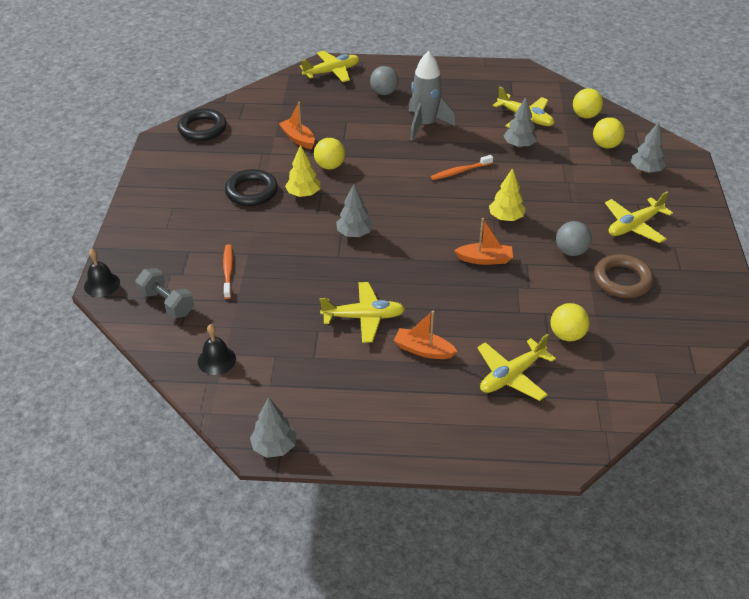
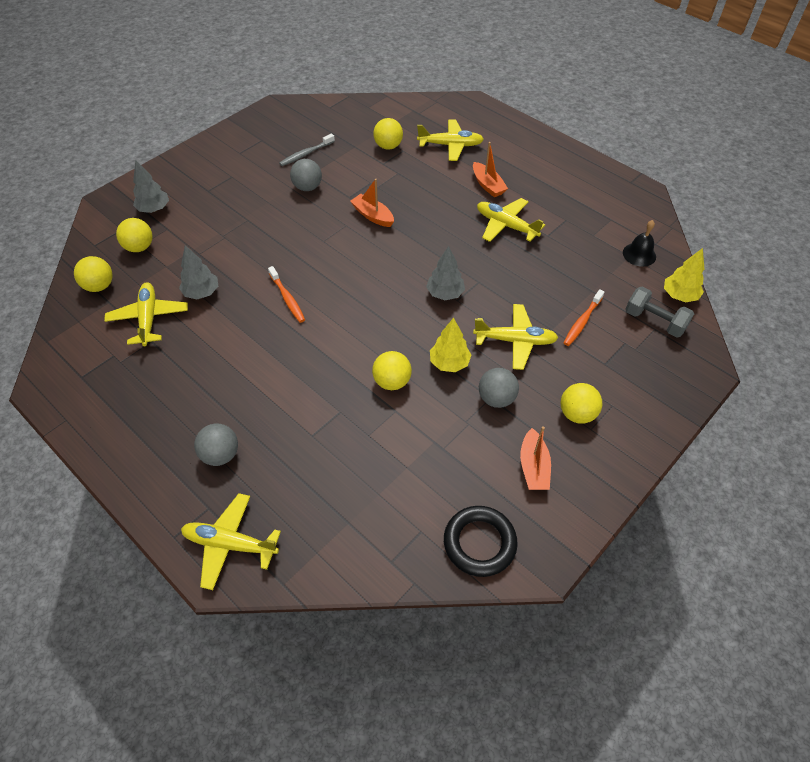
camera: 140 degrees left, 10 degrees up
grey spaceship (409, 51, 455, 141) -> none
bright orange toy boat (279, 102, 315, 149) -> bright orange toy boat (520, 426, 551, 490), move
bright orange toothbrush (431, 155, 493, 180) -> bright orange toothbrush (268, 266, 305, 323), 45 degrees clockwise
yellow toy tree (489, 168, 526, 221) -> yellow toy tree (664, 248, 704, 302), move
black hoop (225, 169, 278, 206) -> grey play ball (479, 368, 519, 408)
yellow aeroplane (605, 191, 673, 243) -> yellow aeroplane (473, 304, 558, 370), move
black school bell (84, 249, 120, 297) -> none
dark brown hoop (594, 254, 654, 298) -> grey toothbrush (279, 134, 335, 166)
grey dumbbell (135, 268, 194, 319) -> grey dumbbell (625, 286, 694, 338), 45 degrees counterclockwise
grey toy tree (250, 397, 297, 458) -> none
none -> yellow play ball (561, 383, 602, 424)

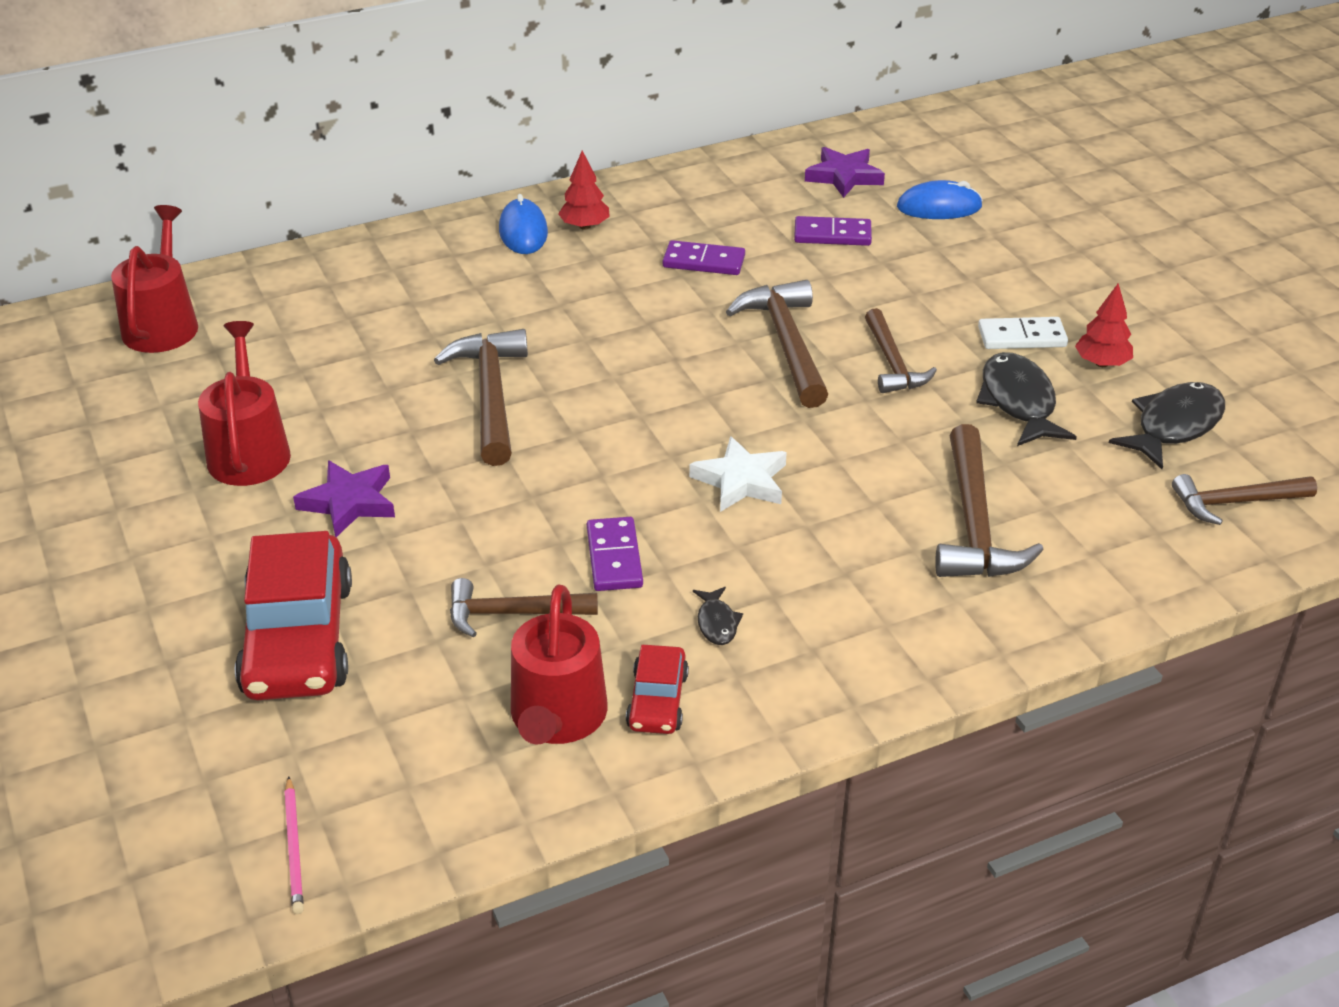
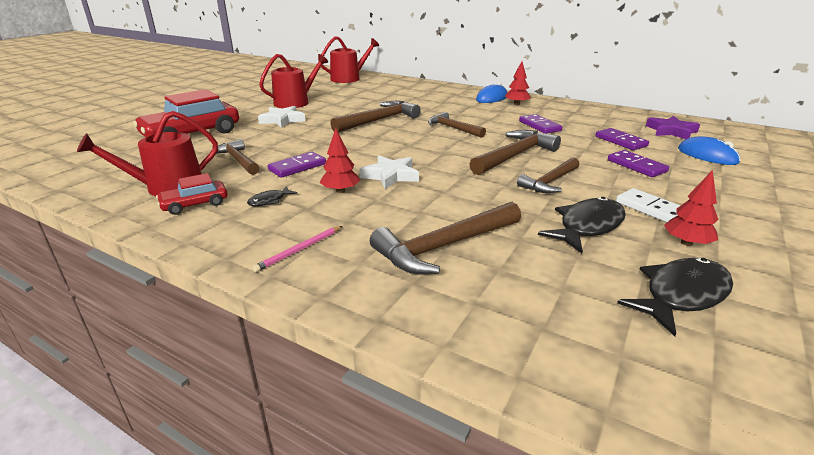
camera: 55 degrees right, 10 degrees down
black fish figure (1109, 382, 1225, 469) -> black fish figure (617, 258, 733, 336), 45 degrees counterclockwise
royal purple star (293, 460, 395, 537) -> white star (258, 106, 305, 128)
dark brown carpenter's hammer (1172, 474, 1317, 525) -> dark brown carpenter's hammer (428, 112, 486, 138), move
rosy wooden pencil (284, 776, 304, 914) -> rosy wooden pencil (252, 226, 342, 272), move
none -> scarlet toy tree (320, 129, 360, 193)
none -> royal purple domino tile (608, 150, 669, 177)

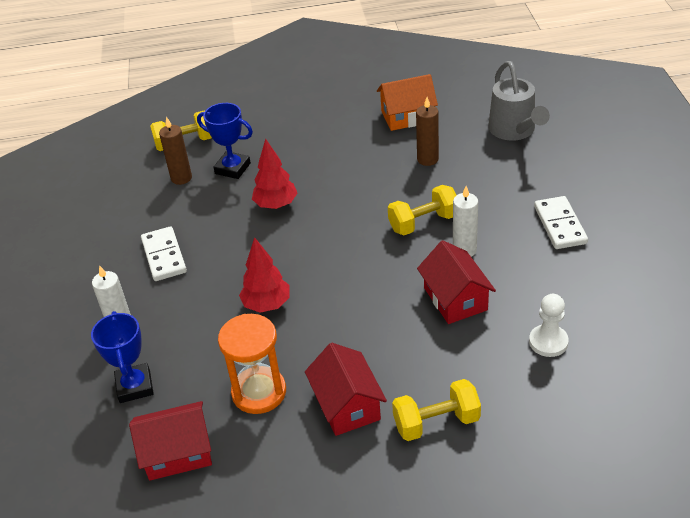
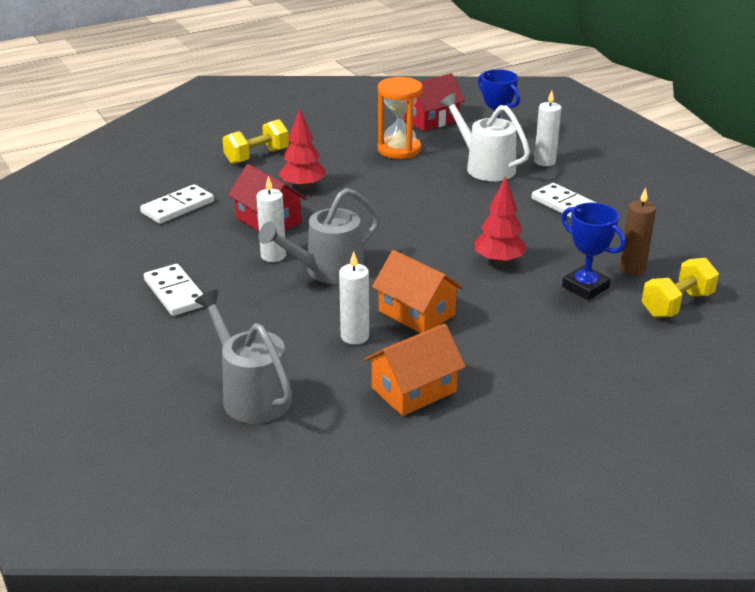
camera: 155 degrees right, 10 degrees down
dark brown candle (416, 97, 439, 166) -> white candle (339, 252, 369, 345)
cobalt award cup (197, 103, 253, 179) -> cobalt award cup (562, 203, 626, 300), 45 degrees clockwise
yellow dumbbell (388, 185, 457, 235) -> grey sprinkling can (258, 188, 380, 284)
scarlet toy tree (239, 237, 290, 313) -> scarlet toy tree (279, 108, 325, 190), move
white game pawn (529, 294, 569, 357) -> white domino tile (140, 184, 214, 224)
scarlet cottage (305, 343, 387, 436) -> none
none -> white sprinkling can (439, 93, 530, 181)
none -> bright orange cottage (372, 250, 463, 333)

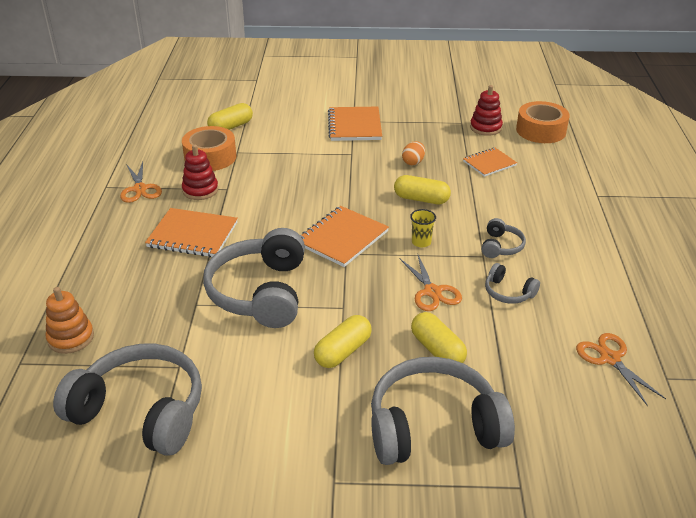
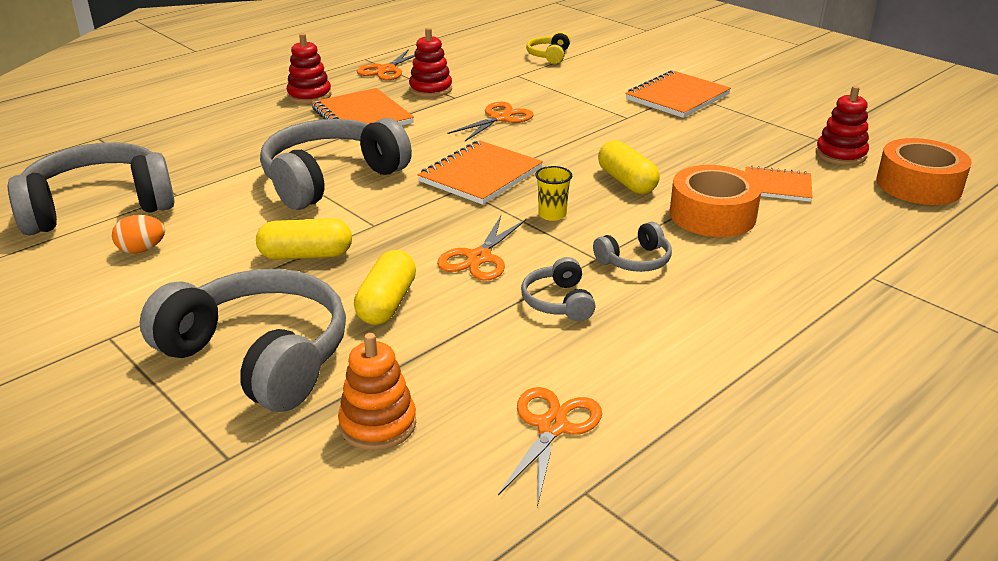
camera: 45 degrees right, 5 degrees down
yellow capsule (207, 103, 253, 130) -> yellow headset (526, 32, 570, 64)
bright orange roll of tape (182, 126, 236, 171) -> bright orange roll of tape (670, 165, 762, 237), move
bright orange egg (402, 141, 425, 166) -> bright orange egg (112, 215, 165, 253), move
bright orange notepad (300, 206, 389, 267) -> bright orange notepad (418, 140, 543, 205), 45 degrees counterclockwise
bright orange stacking rings (46, 287, 94, 354) -> bright orange stacking rings (338, 333, 416, 450), move
grey headset (53, 344, 202, 456) -> grey headset (8, 143, 175, 235), 90 degrees counterclockwise
none -> scarlet stacking rings (287, 33, 332, 104)
none -> bright orange scissors (448, 102, 533, 141)

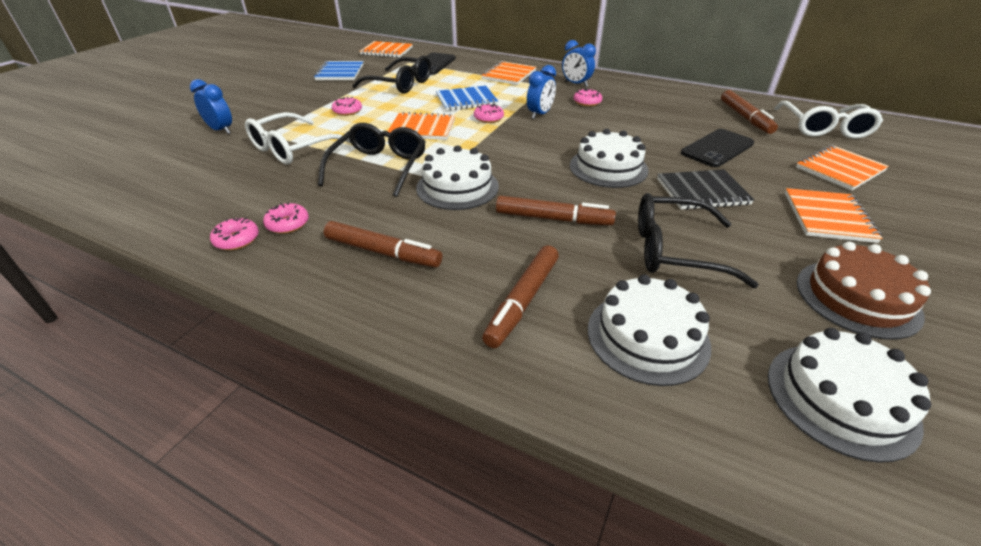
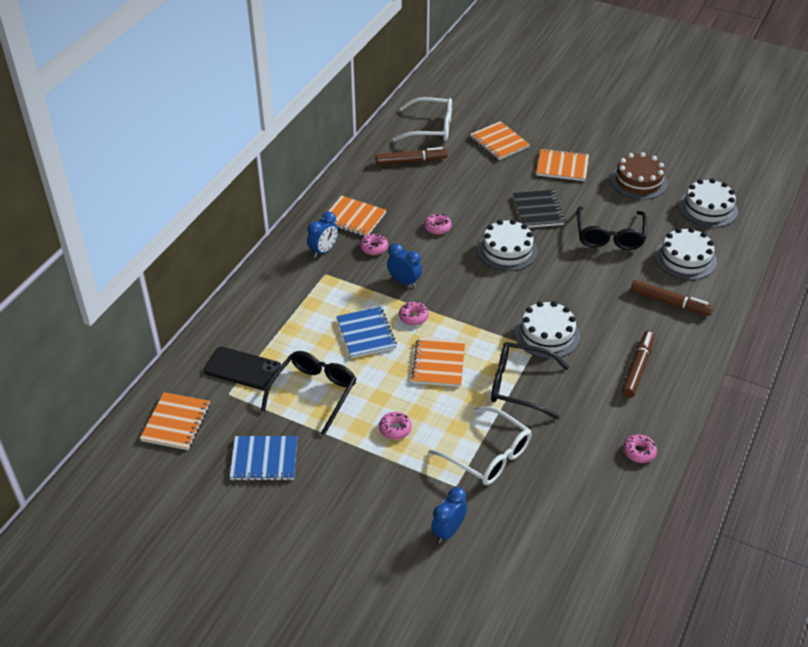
camera: 90 degrees left, 5 degrees up
bright orange notepad (481, 61, 536, 85) -> bright orange notepad (322, 195, 386, 236), move
black smartphone (681, 129, 754, 167) -> none
dark brown marker (496, 196, 616, 225) -> none
rosy glazed donut (263, 202, 309, 234) -> rosy glazed donut (424, 214, 452, 235), move

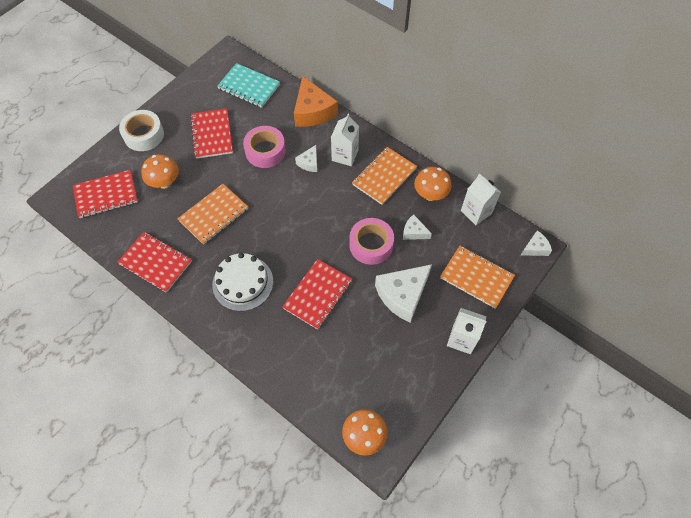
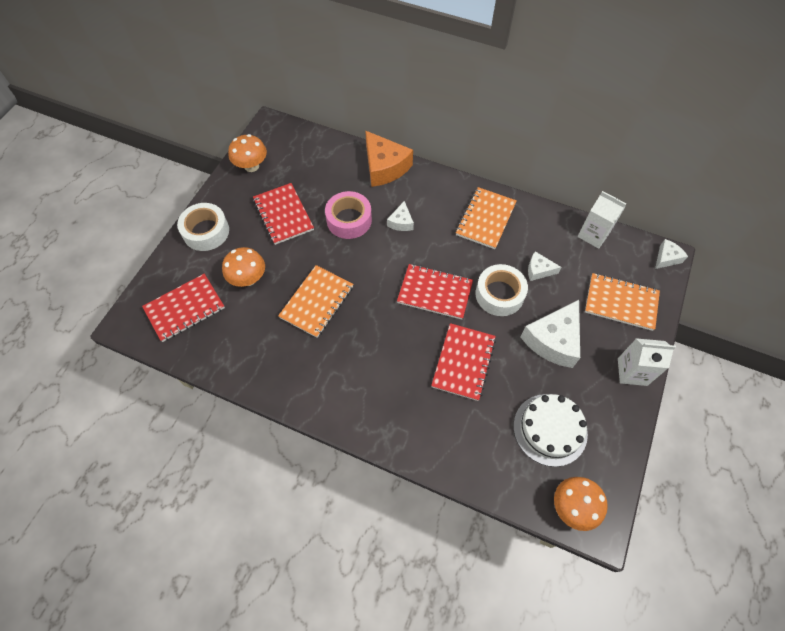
camera: 15 degrees left, 0 degrees up
aqua notepad (217, 63, 280, 108) -> none
white carton (331, 113, 359, 166) -> none
bright orange mushroom (414, 167, 452, 201) -> bright orange mushroom (228, 134, 267, 172), move
rosy roll of tape (349, 218, 394, 265) -> white roll of tape (476, 264, 528, 316)
scarlet notepad (117, 232, 192, 293) -> scarlet notepad (397, 264, 473, 320), move
white layer cake (212, 253, 273, 311) -> white layer cake (513, 394, 588, 467), move

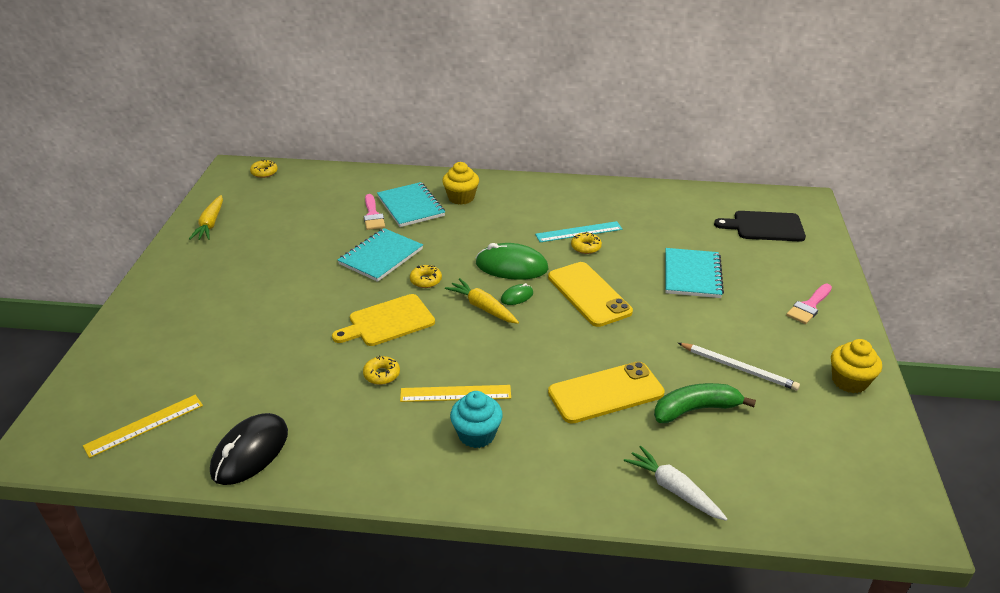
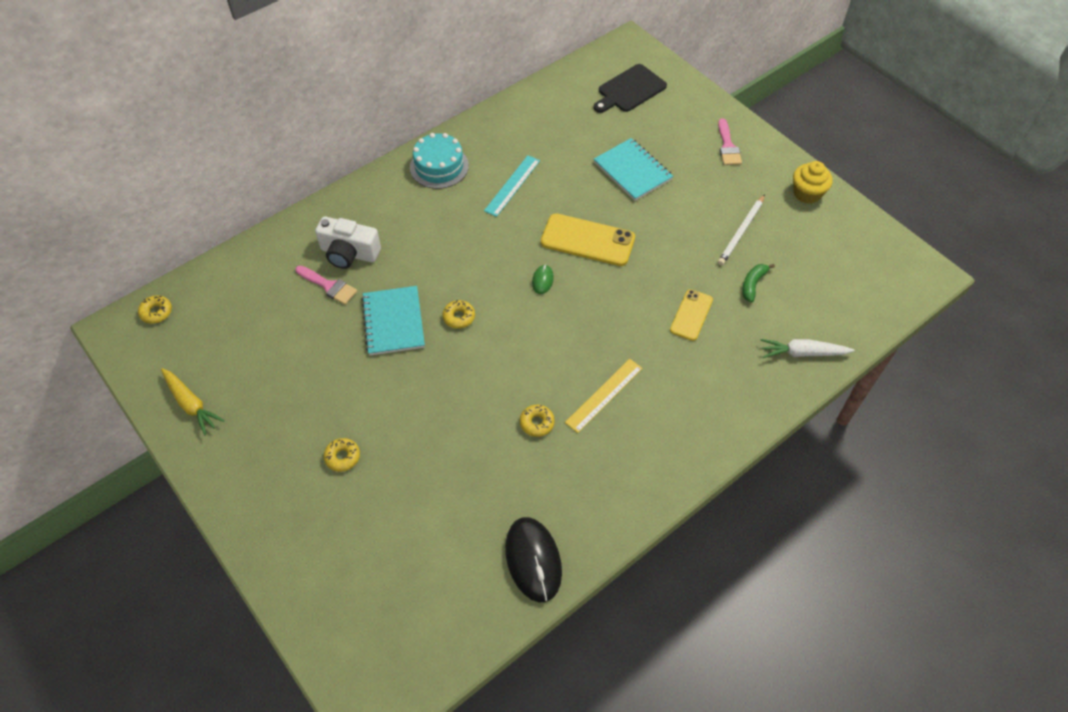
camera: 45 degrees left, 20 degrees up
yellow fairy cake (442, 162, 479, 205) -> none
aqua notepad (377, 182, 445, 227) -> white photo camera (315, 217, 381, 269)
yellow glazed donut (571, 232, 602, 254) -> yellow glazed donut (324, 438, 360, 472), move
emerald computer mouse (476, 243, 548, 280) -> none
yellow root vegetable (445, 278, 519, 324) -> none
yellow cutting board (332, 294, 435, 346) -> none
white wooden pencil (678, 343, 800, 391) -> white wooden pencil (718, 194, 765, 266), 135 degrees clockwise
yellow smartphone (548, 362, 665, 424) -> yellow smartphone (670, 289, 713, 341), x0.61
emerald banana fruit (654, 383, 756, 423) -> emerald banana fruit (742, 264, 775, 302), x0.63
aqua fairy cake (450, 391, 503, 448) -> none
yellow straightedge (83, 395, 203, 458) -> none
none -> aqua layer cake (410, 133, 469, 189)

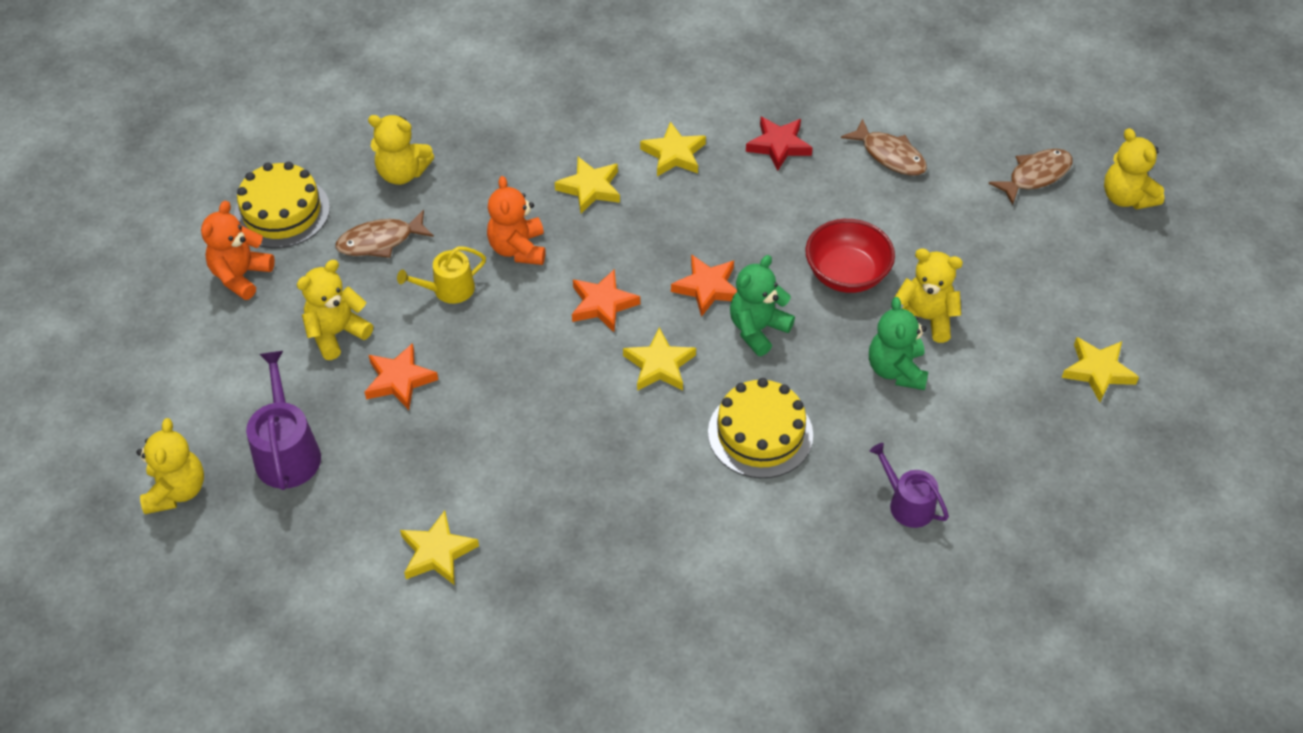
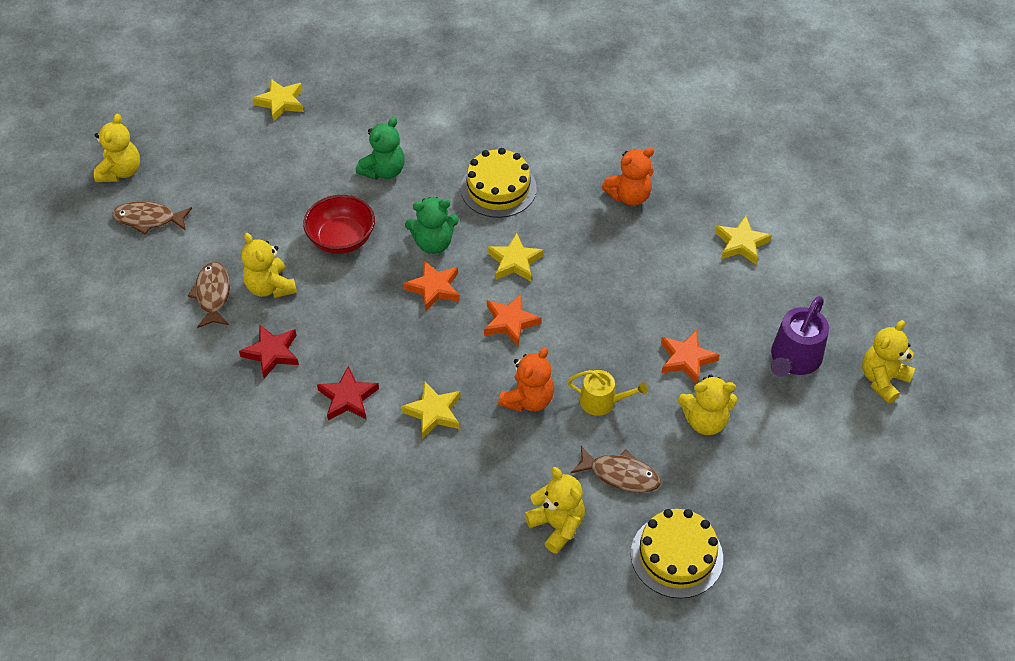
camera: 140 degrees left, 0 degrees up
yellow star (640, 121, 706, 176) -> scarlet star (317, 366, 379, 421)
bright orange teddy bear (201, 201, 275, 300) -> bright orange teddy bear (602, 147, 654, 206), move
yellow teddy bear (895, 248, 963, 343) -> yellow teddy bear (241, 233, 297, 298), move
royal purple sprinkling can (870, 443, 949, 528) -> none

